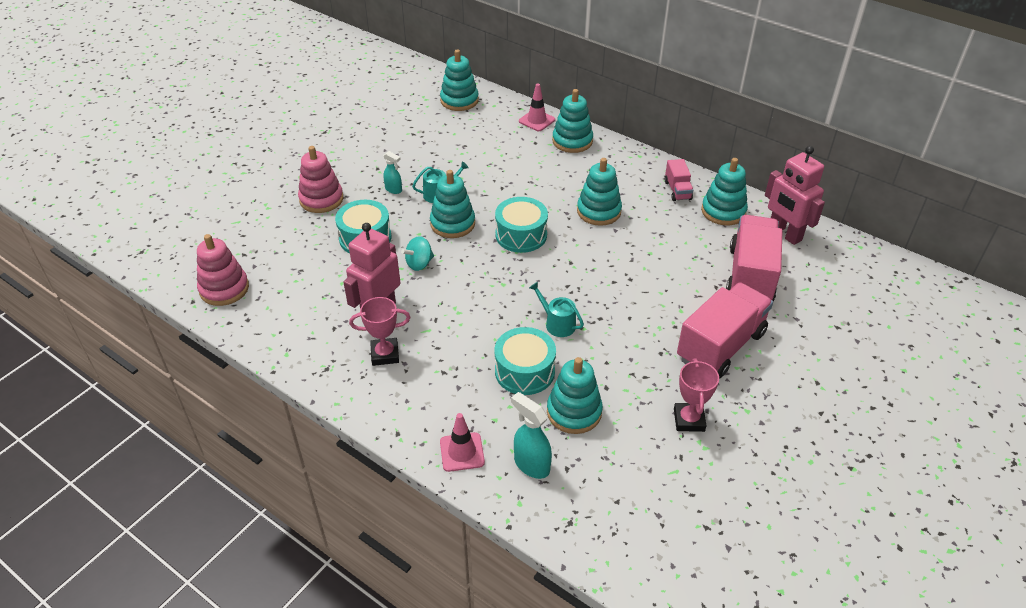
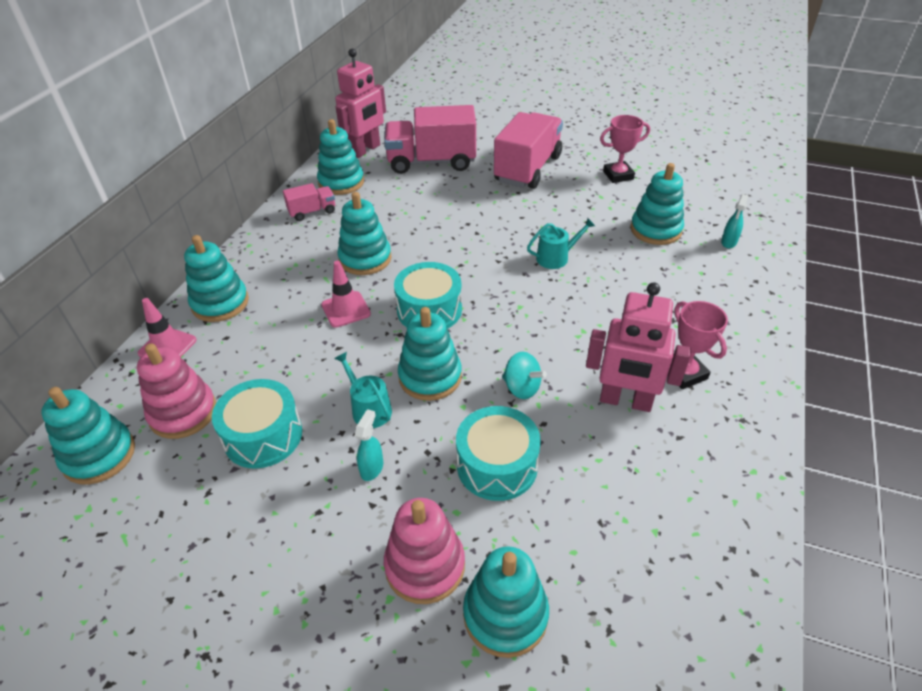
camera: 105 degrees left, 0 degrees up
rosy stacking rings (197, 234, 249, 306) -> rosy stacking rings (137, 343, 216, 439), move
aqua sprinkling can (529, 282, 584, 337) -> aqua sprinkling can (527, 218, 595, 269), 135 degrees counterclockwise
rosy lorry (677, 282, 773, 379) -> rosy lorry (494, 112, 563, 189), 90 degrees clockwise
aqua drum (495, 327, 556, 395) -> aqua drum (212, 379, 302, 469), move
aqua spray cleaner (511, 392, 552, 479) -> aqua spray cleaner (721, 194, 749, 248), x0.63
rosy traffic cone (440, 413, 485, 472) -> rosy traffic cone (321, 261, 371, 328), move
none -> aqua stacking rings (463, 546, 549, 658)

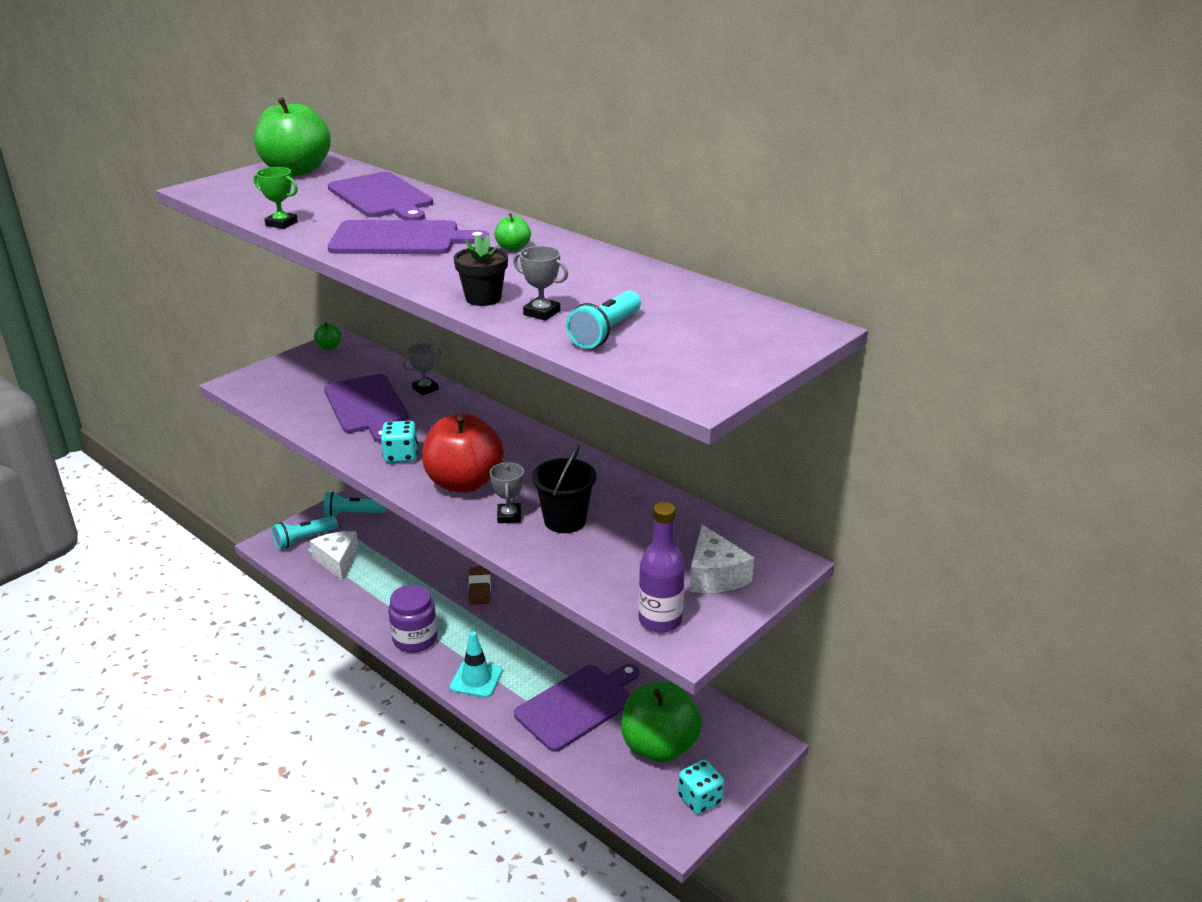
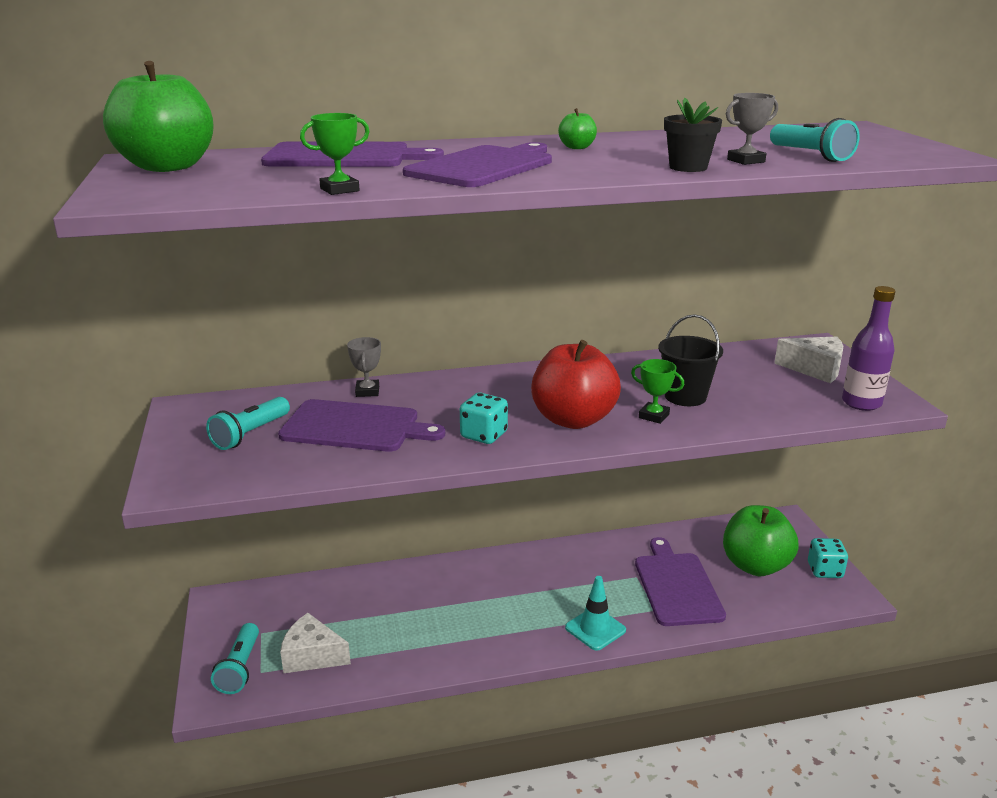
camera: 55 degrees left, 5 degrees down
emerald apple (314, 322, 342, 350) -> none
grey award cup (490, 462, 524, 523) -> emerald award cup (631, 359, 684, 424)
aqua flashlight (324, 492, 386, 516) -> aqua flashlight (206, 397, 290, 450), move
dark brown eraser (469, 566, 491, 605) -> none
royal purple preserve jar (388, 585, 438, 652) -> none

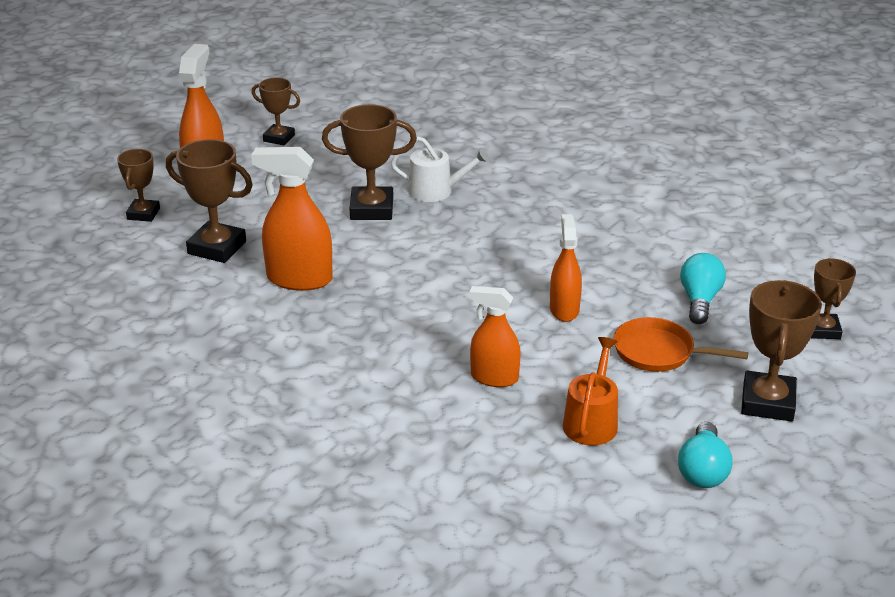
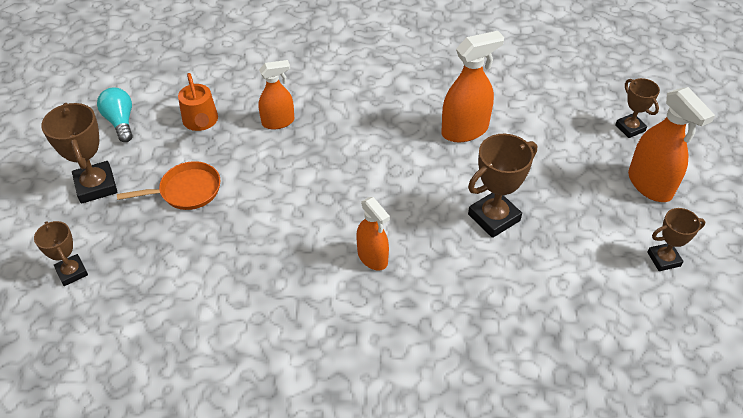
camera: 145 degrees right, 15 degrees up
white sprinkling can (391, 136, 490, 202) -> none
dark brown award cup (166, 139, 253, 263) -> none
bright orange spray cleaner (550, 214, 582, 322) -> bright orange spray cleaner (356, 197, 390, 271), move
aqua lightbulb (680, 253, 726, 324) -> none

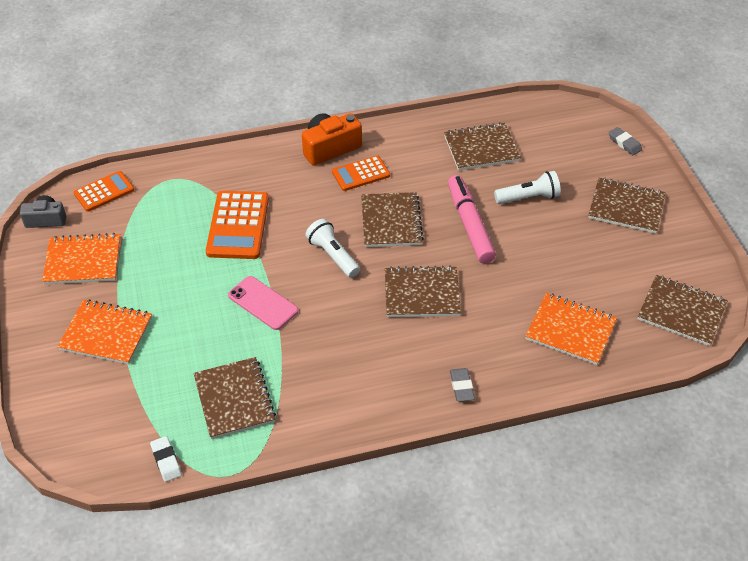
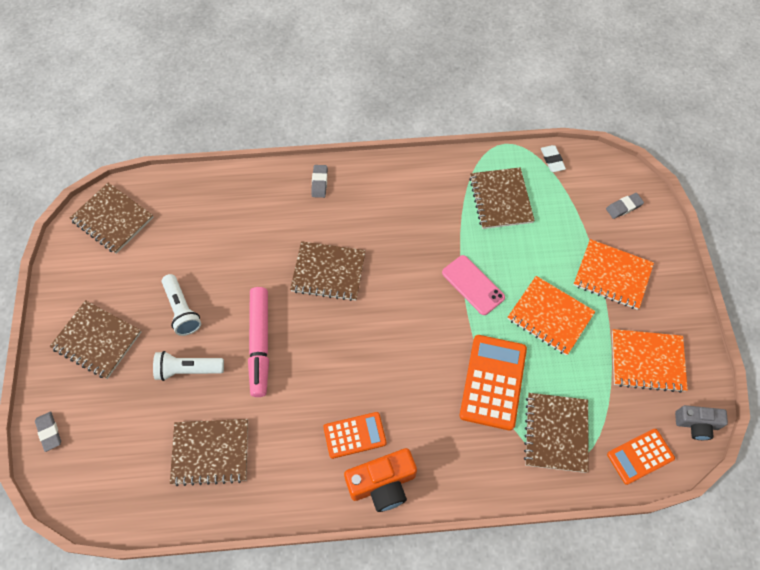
camera: 170 degrees left, 15 degrees up
dark brown notepad (361, 192, 424, 247) -> dark brown notepad (524, 393, 588, 473), move
white flashlight (305, 219, 360, 278) -> white flashlight (162, 274, 201, 336), move
bright orange notepad (525, 293, 617, 365) -> bright orange notepad (508, 276, 595, 356), move
none -> grey eraser (606, 193, 644, 219)

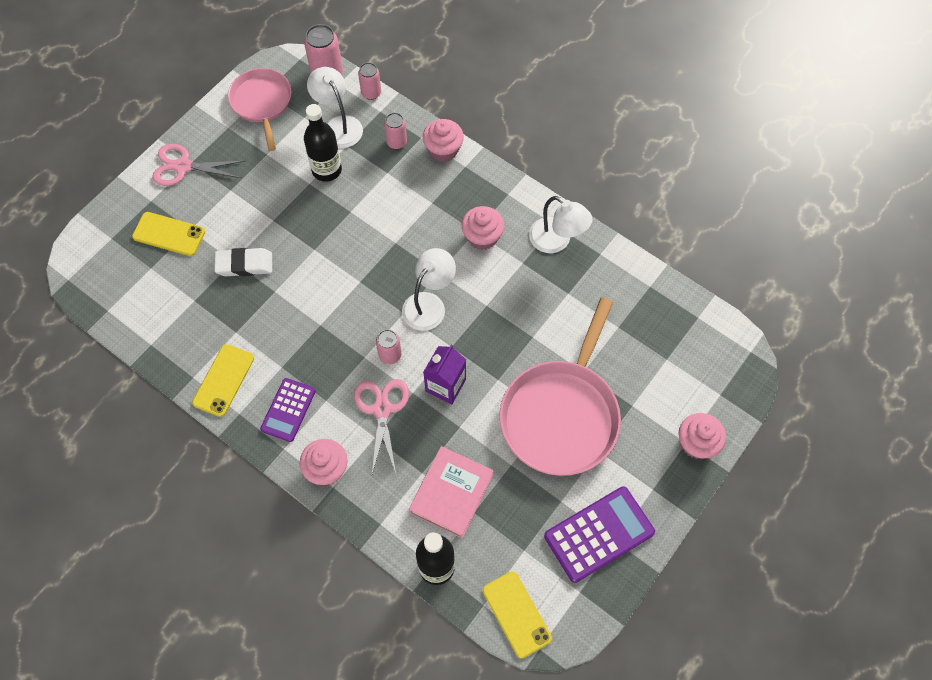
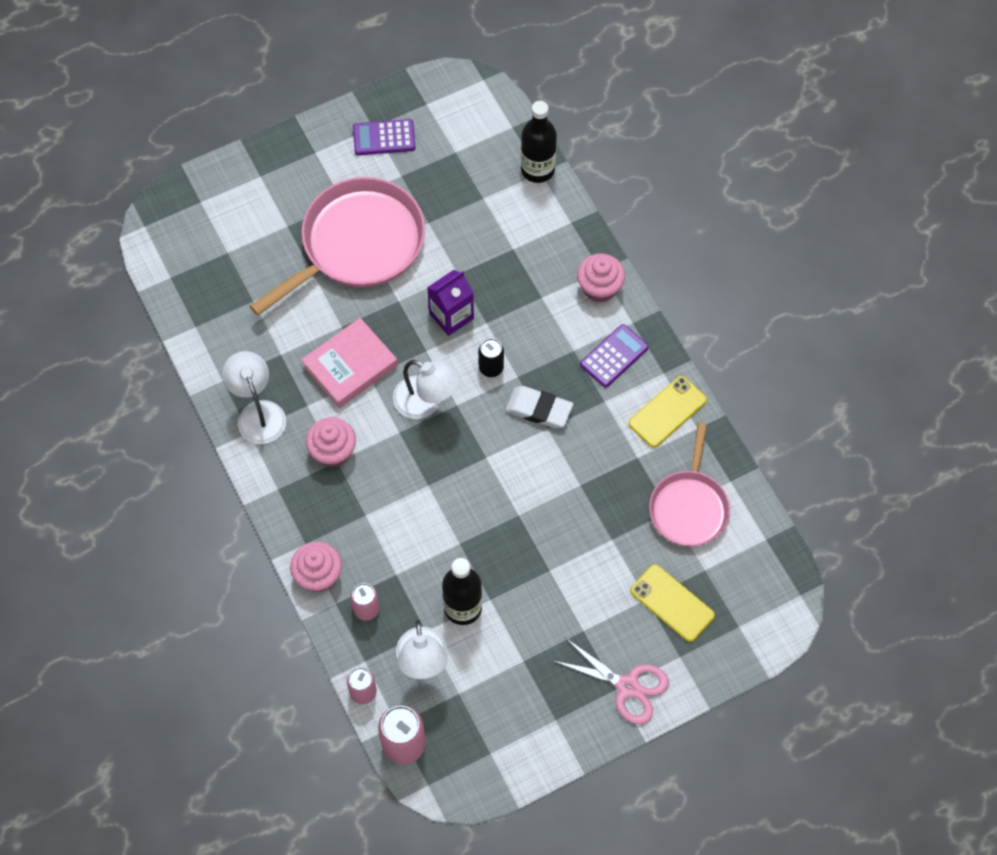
camera: 155 degrees left, 0 degrees up
rosy frying pan (228, 68, 292, 151) -> rosy frying pan (649, 423, 730, 546), move
white eraser (214, 248, 272, 276) -> white eraser (505, 386, 573, 428), move
white lamp (402, 248, 456, 331) -> white lamp (393, 360, 460, 419), 120 degrees counterclockwise
rosy tin (376, 329, 401, 364) -> black tin (478, 338, 504, 377)
rosy scissors (354, 379, 409, 474) -> none
rosy fairy cake (678, 413, 726, 459) -> none
rosy hardcover (409, 446, 494, 538) -> rosy hardcover (301, 318, 398, 408), move
royal purple calculator (544, 486, 655, 583) -> royal purple calculator (353, 119, 415, 155), x0.64
yellow smartphone (483, 571, 552, 658) -> none

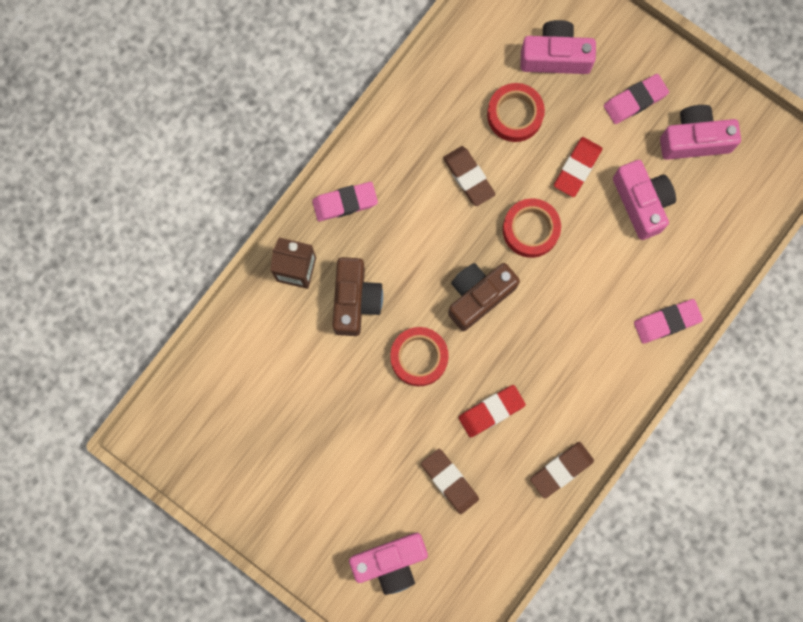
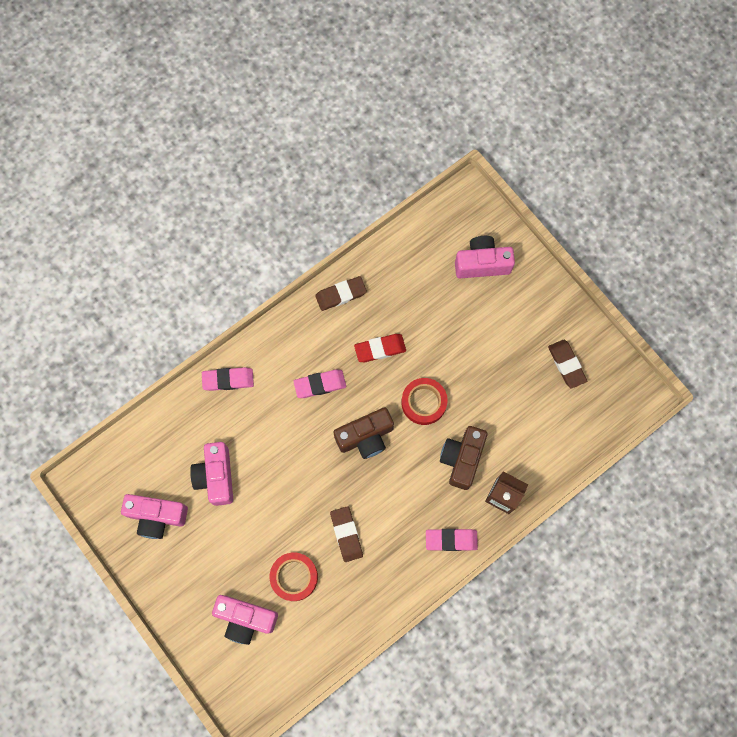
camera: 165 degrees left, 5 degrees down
rosy eraser (604, 74, 669, 124) -> rosy eraser (293, 369, 346, 398), move
scarlet eraser (554, 137, 602, 197) -> none
scarlet roll of tape (503, 198, 561, 258) -> none
dark brown eraser (421, 449, 479, 514) -> dark brown eraser (548, 340, 587, 388), move

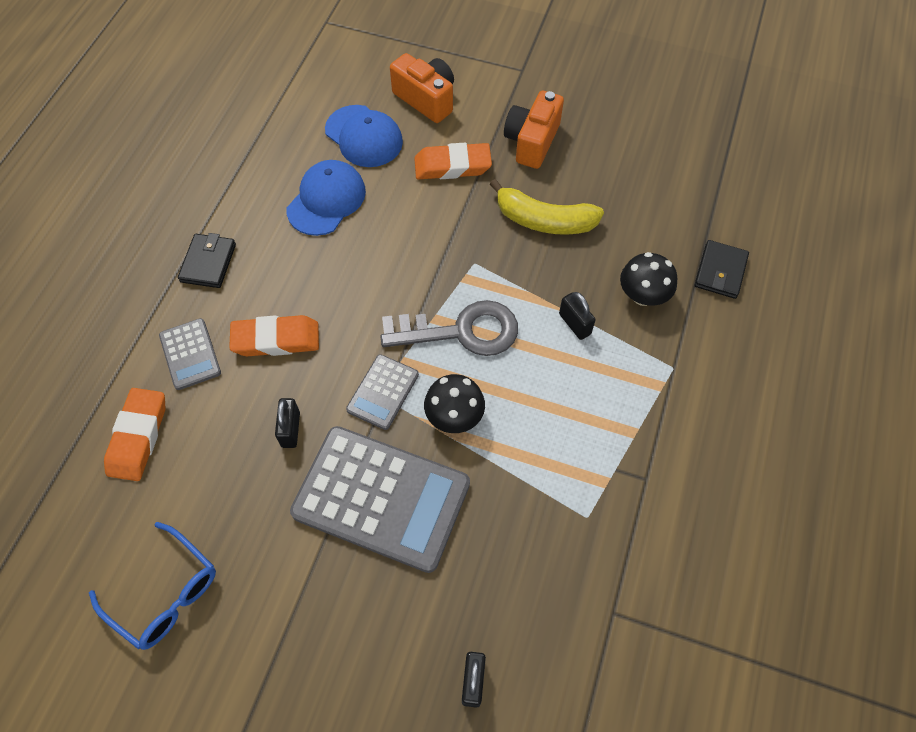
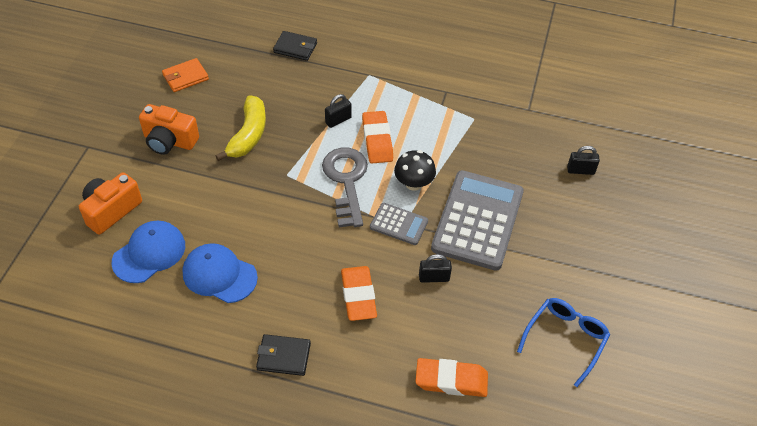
camera: 95 degrees left, 10 degrees down
bright orange eraser (414, 143, 492, 179) -> bright orange eraser (362, 111, 393, 163), move
black mushroom (620, 252, 678, 306) -> none
grey calculator (159, 318, 221, 390) -> none
none -> bright orange wallet (162, 58, 209, 92)

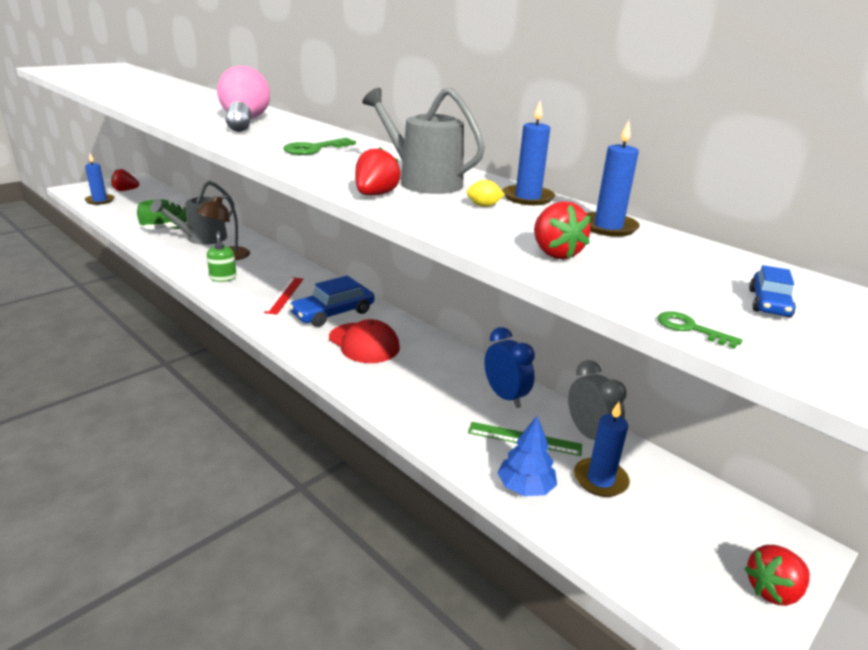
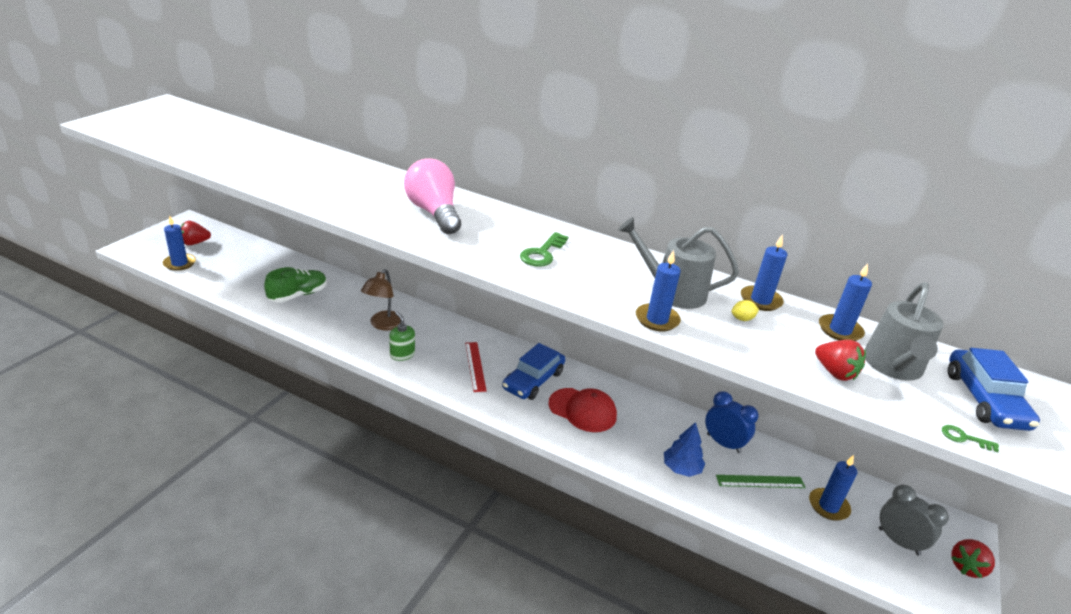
camera: 20 degrees left, 5 degrees up
scarlet strawberry (355, 147, 401, 195) -> cobalt candle (636, 250, 681, 331)
grey sprinkling can (151, 181, 235, 245) -> grey sprinkling can (864, 282, 944, 381), move
cobalt toy car (749, 265, 796, 318) -> cobalt toy car (948, 348, 1040, 431), x2.03
grey alarm clock (568, 360, 627, 440) -> grey alarm clock (879, 485, 949, 555), move
cobalt toy tree (497, 416, 557, 496) -> cobalt toy tree (664, 422, 705, 477), move

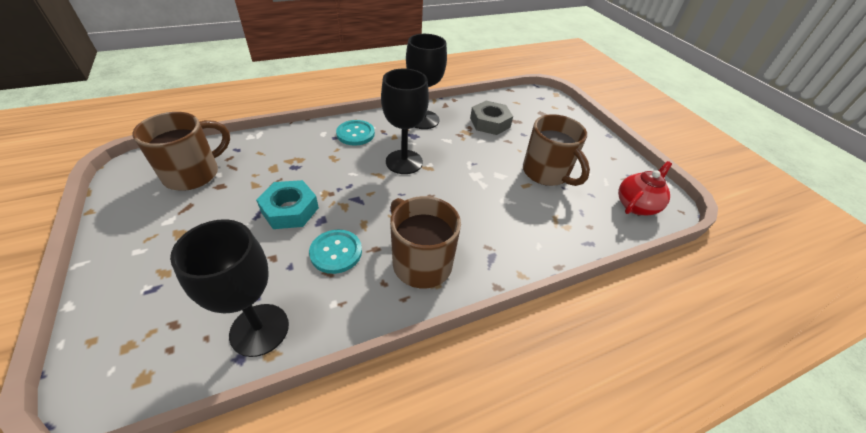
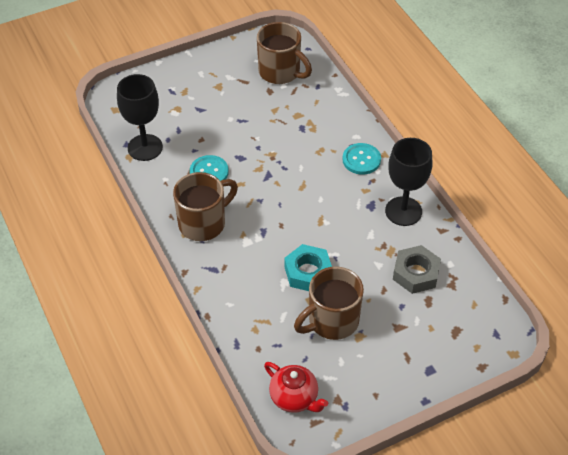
camera: 90 degrees right, 5 degrees up
black chalice (381, 68, 429, 174) -> none
aqua hexagon nut (256, 180, 319, 229) -> aqua hexagon nut (284, 244, 332, 291), move

